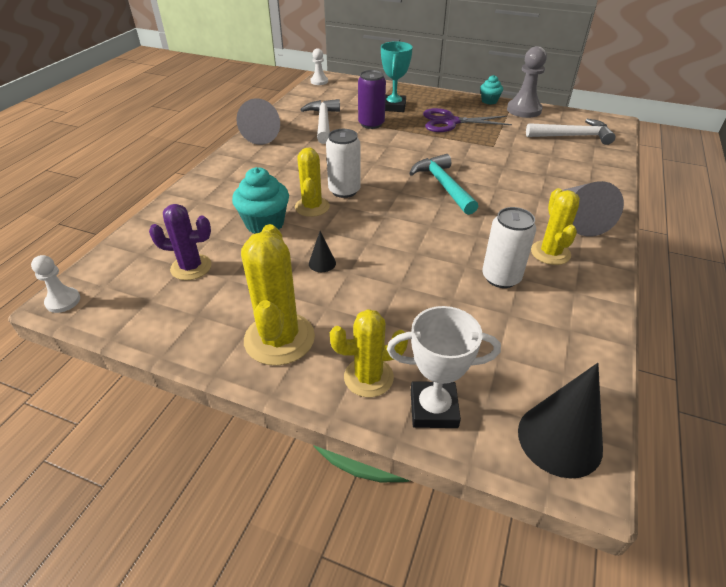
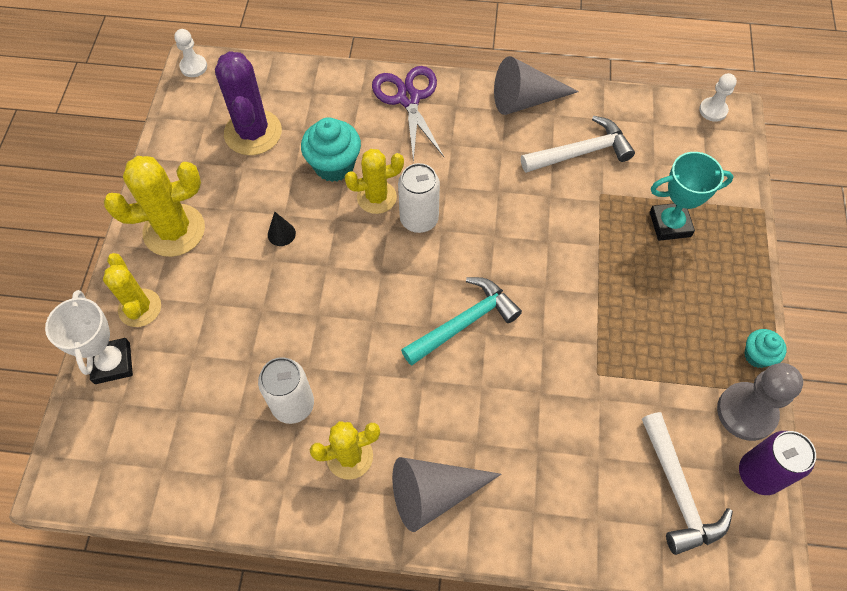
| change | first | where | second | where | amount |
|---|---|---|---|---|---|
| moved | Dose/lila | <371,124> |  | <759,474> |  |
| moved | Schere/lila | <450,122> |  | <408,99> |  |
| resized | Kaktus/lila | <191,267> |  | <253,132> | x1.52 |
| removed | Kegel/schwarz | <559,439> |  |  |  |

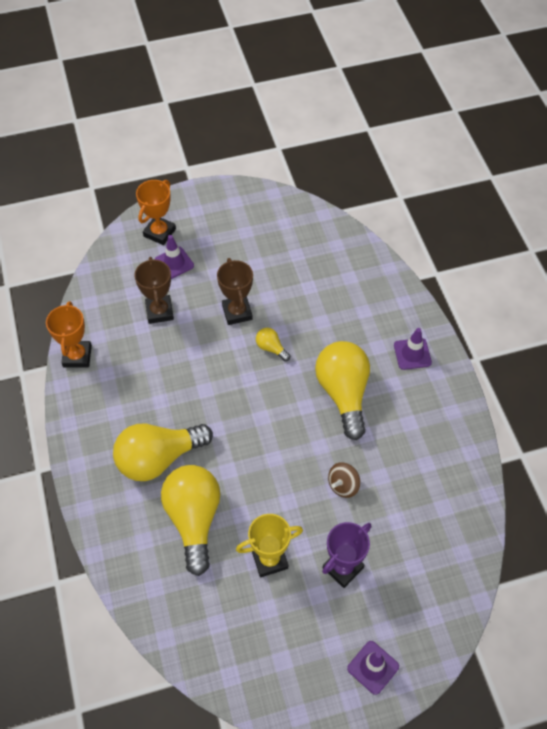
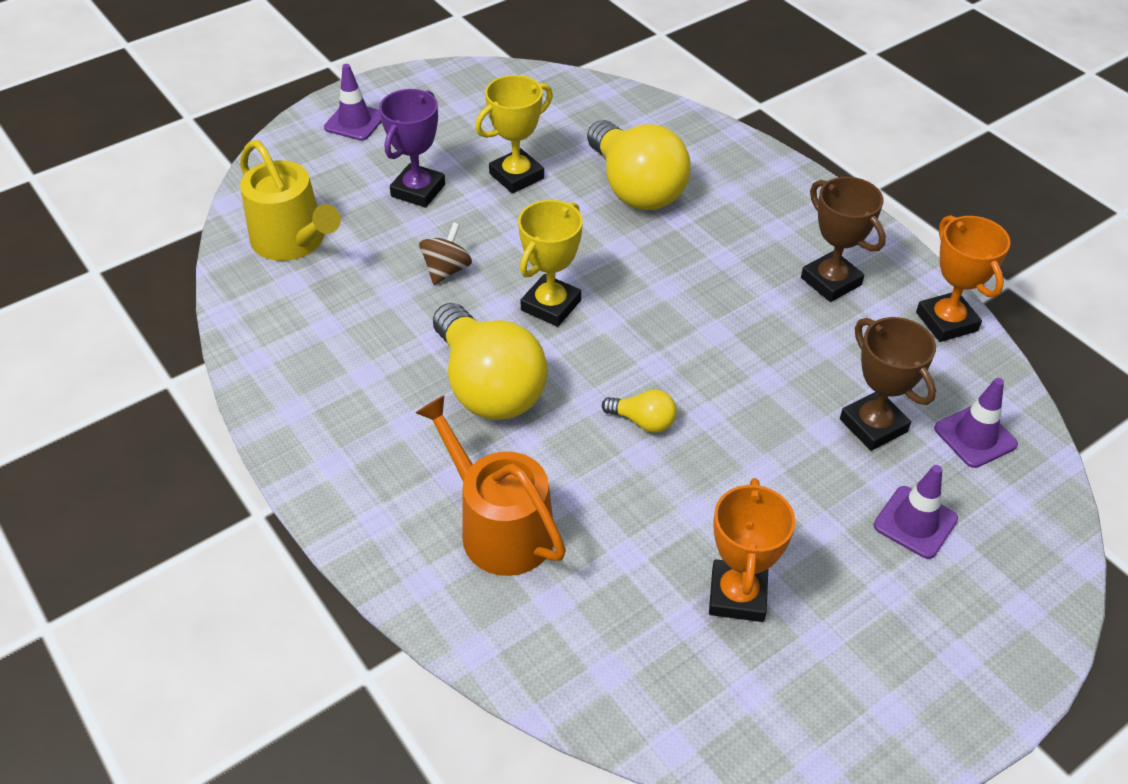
| change | first | where | second | where | amount |
|---|---|---|---|---|---|
| moved | Pokal/orange | <159,232> |  | <737,595> |  |
| moved | Pokal/braun | <237,312> |  | <831,281> |  |
| moved | Leitkegel/lila | <412,354> |  | <975,436> |  |
| removed | Glühbirne/gelb | <158,458> |  |  |  |
| added |  |  | Gießkanne/gelb | <293,241> |  |
| added |  |  | Pokal/gelb | <551,305> |  |
| added |  |  | Gießkanne/orange | <499,527> |  |

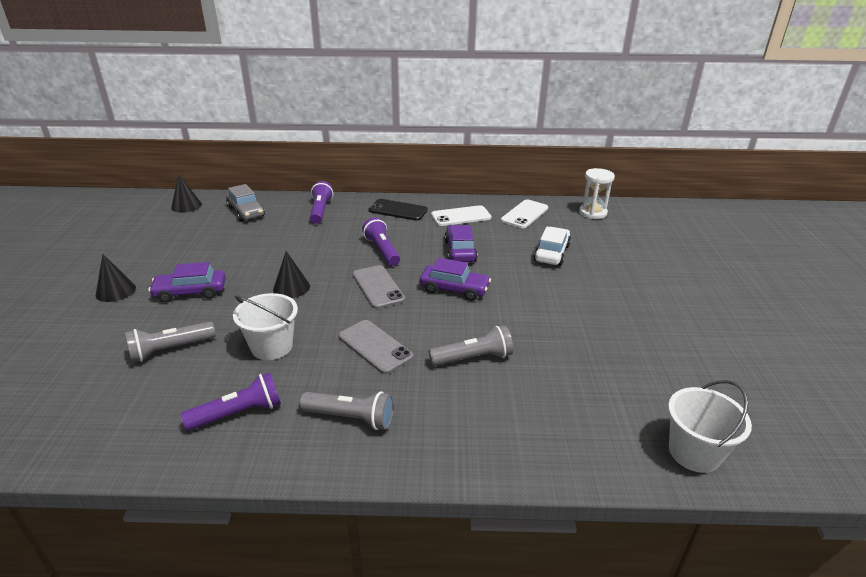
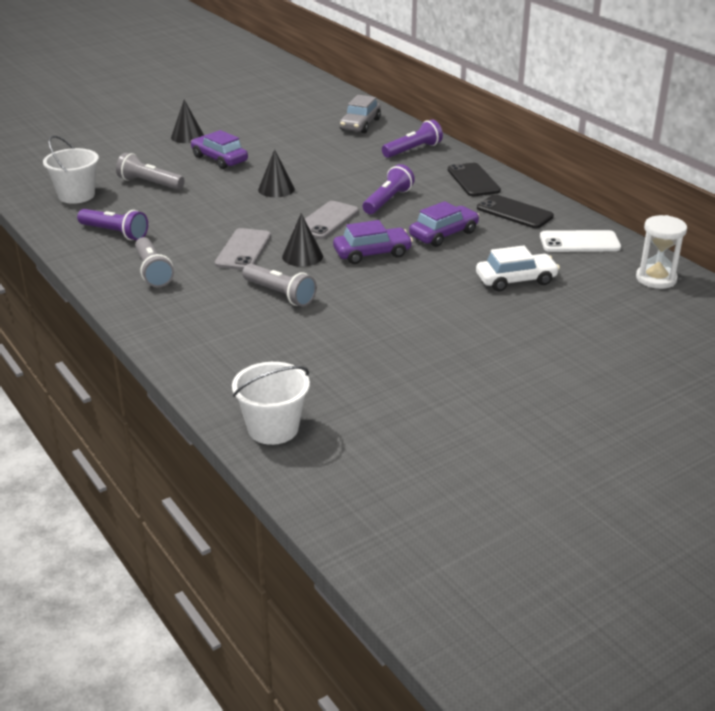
| change | first | where | second | where | amount |
|---|---|---|---|---|---|
| moved | Kegel/schwarz | <186,206> |  | <302,256> |  |
| recoloured | Handy/weiß | <461,216> | Handy/schwarz | <514,212> |  |
| turned | Auto/lila | <454,289> |  | <372,253> | 90 degrees counterclockwise |
| moved | Eimer/weiß | <272,346> |  | <76,195> |  |

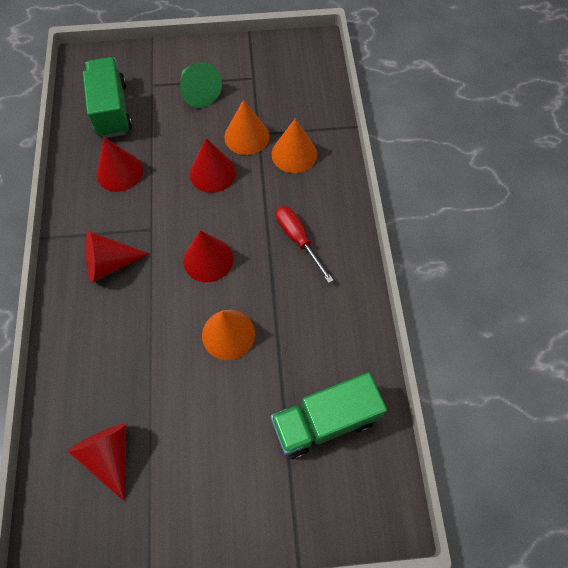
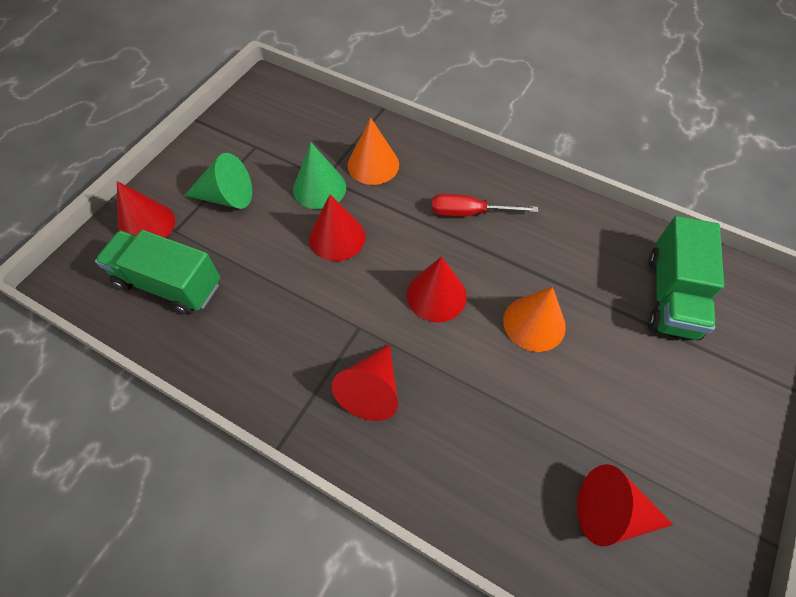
| change | first | where | second | where | amount |
|---|---|---|---|---|---|
| recoloured | Kegel/orange | <246,136> | Kegel/grün | <319,188> |  |
| moved | Kegel/rot | <119,172> |  | <146,225> |  |

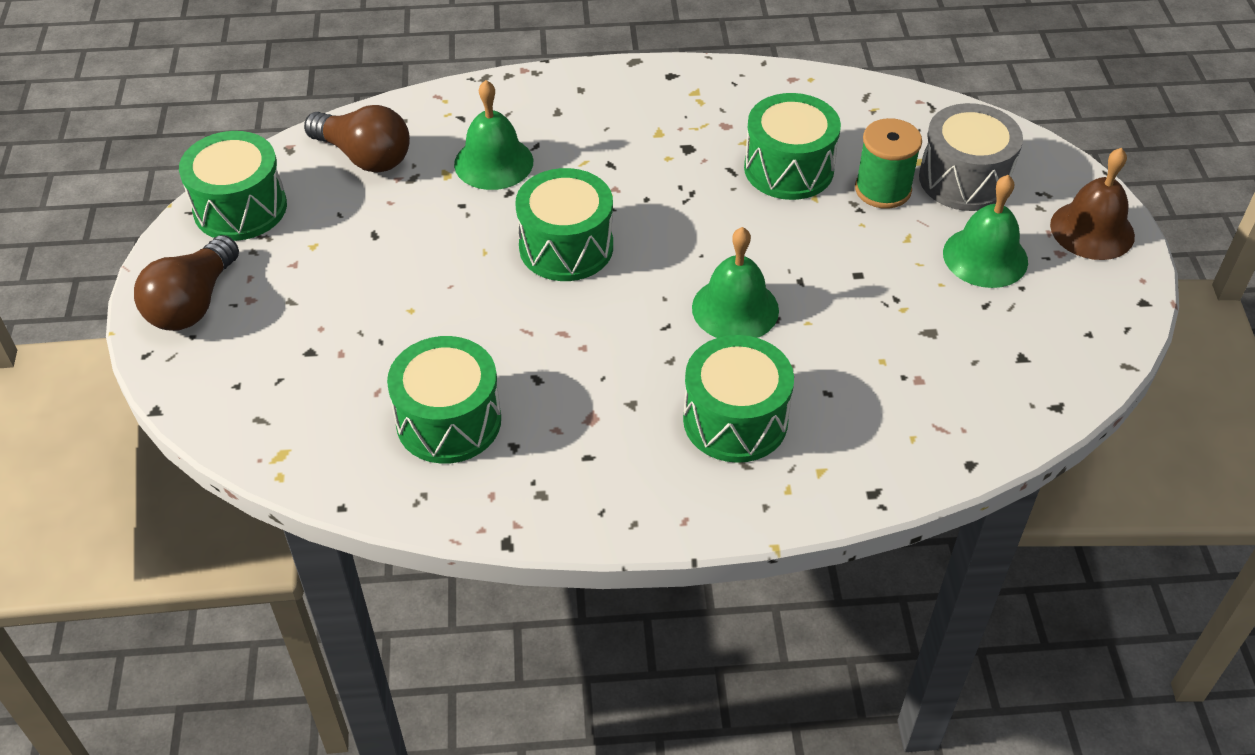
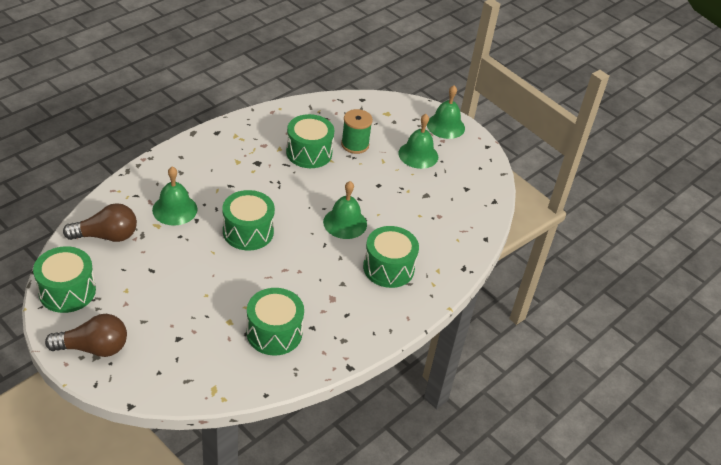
| change | first | where | second | where | amount |
|---|---|---|---|---|---|
| removed | Trommel/grau | <964,179> |  |  |  |
| recoloured | Glocke/braun | <1092,230> | Glocke/grün | <445,126> |  |
| turned | Glühbirne/braun | <193,303> |  | <93,348> | 75 degrees counterclockwise |

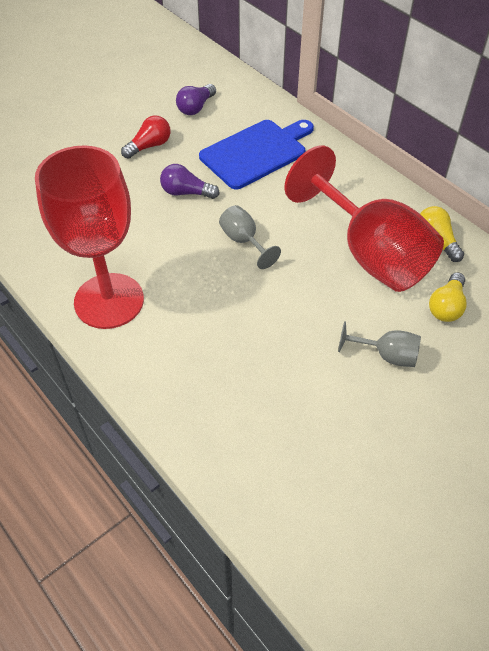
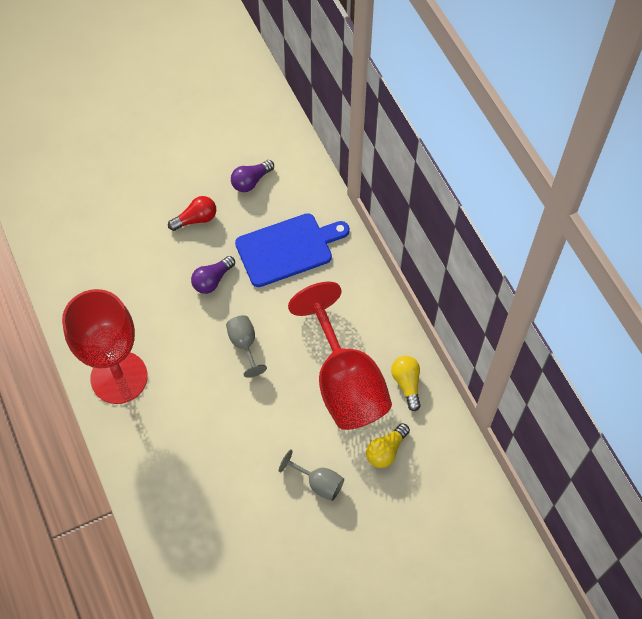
| change | first | where | second | where | amount |
|---|---|---|---|---|---|
| turned | Glühbirne/lila | <186,192> |  | <212,280> | 75 degrees counterclockwise |

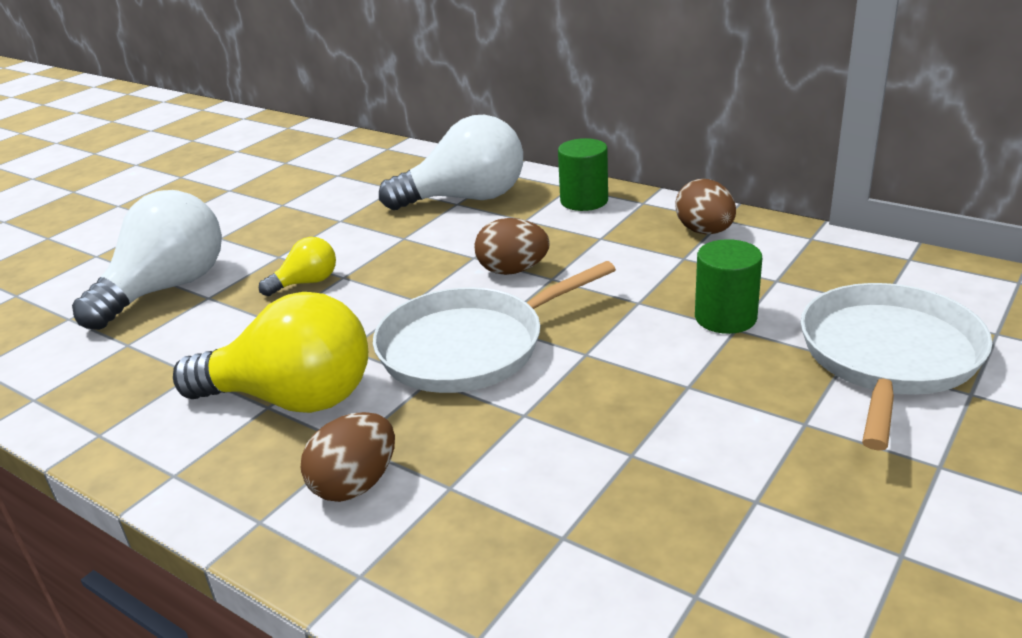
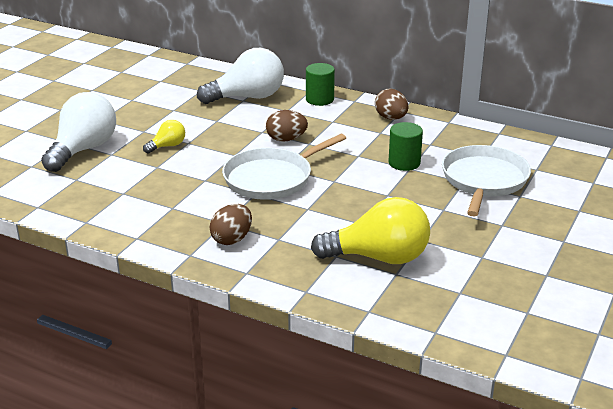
| change | first | where | second | where | amount |
|---|---|---|---|---|---|
| moved | Glühbirne/gelb | <292,399> |  | <379,257> |  |

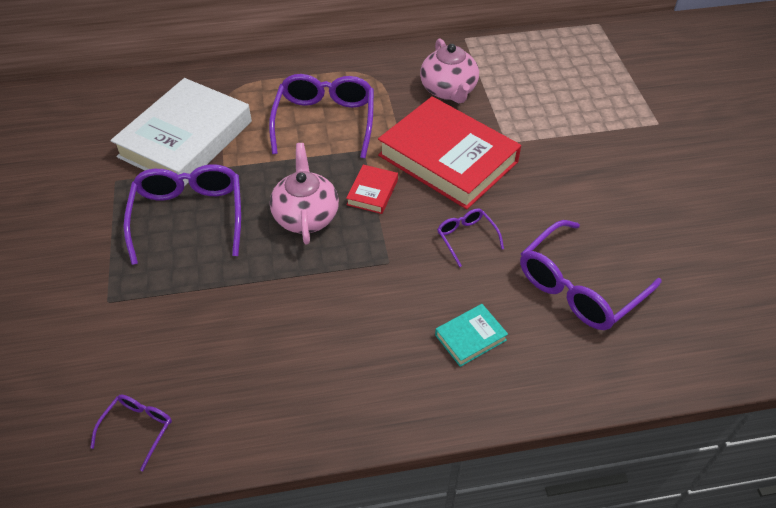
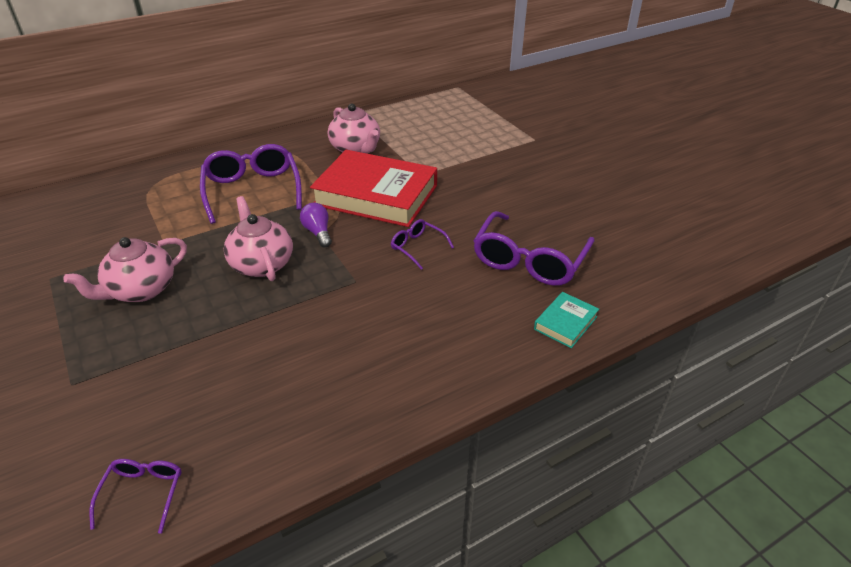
| change | first | where | second | where | amount |
|---|---|---|---|---|---|
| removed | Buch/weiß | <185,139> |  |  |  |
| replaced | Brille/lila | <189,216> | Teekanne/rosa | <141,290> |  |
| replaced | Buch/rot | <372,192> | Glühbirne/lila | <318,232> |  |
| moved | Buch/türkis | <470,337> |  | <565,323> |  |

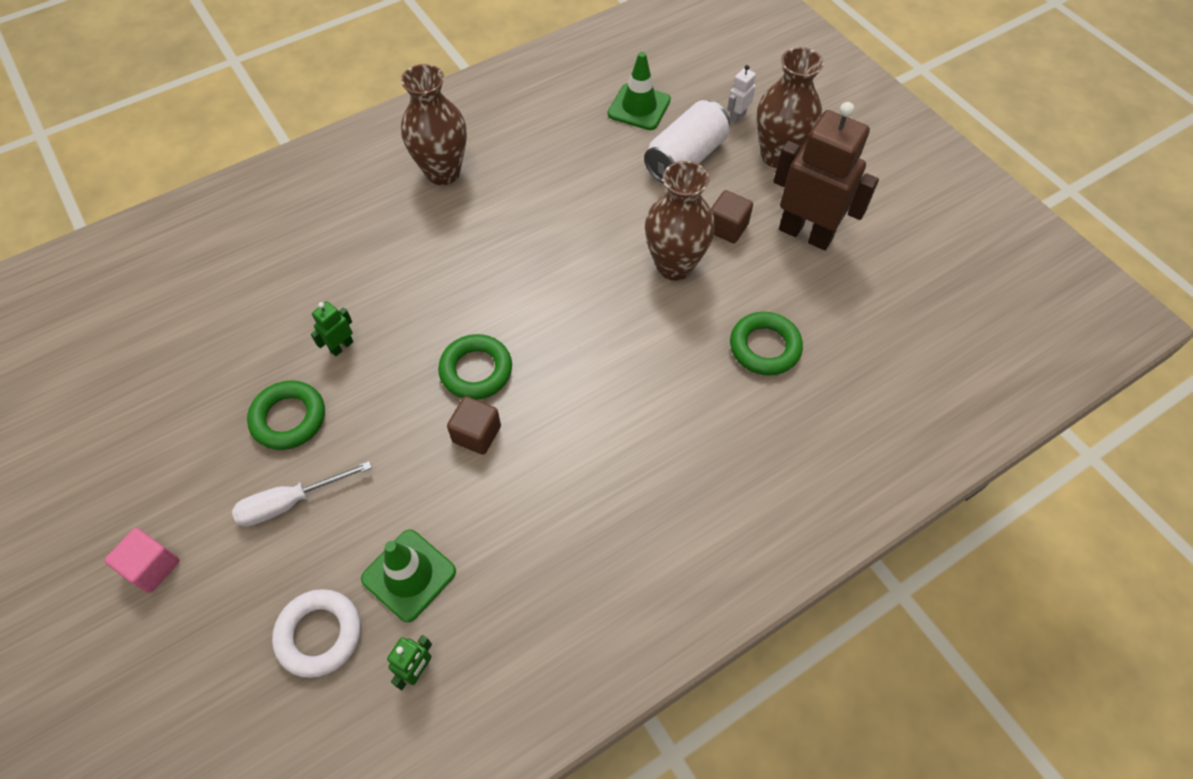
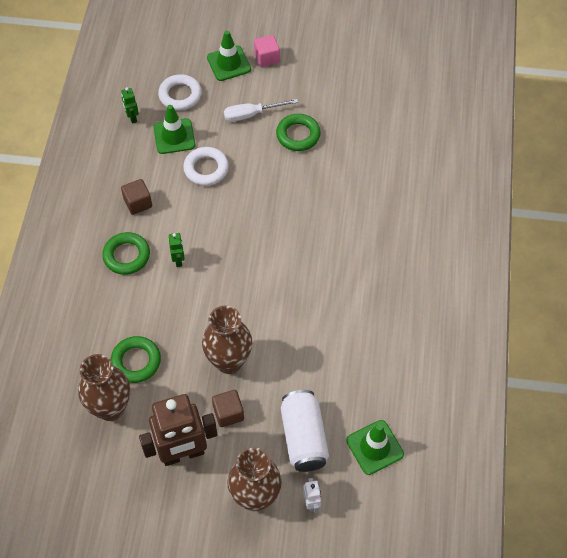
| change | first | where | second | where | amount |
|---|---|---|---|---|---|
| moved | Vase/braun | <443,172> |  | <111,408> |  |
| moved | Roboter/grün | <341,346> |  | <178,260> |  |
| moved | Ring/grün | <476,370> |  | <126,256> |  |
| moved | Kubus/braun | <476,434> |  | <138,203> |  |
| turned | Schraubenzieher/weiß | <290,502> |  | <251,114> | 120 degrees counterclockwise |
| added |  |  | Leitkegel/grün | <229,63> |  |
| added |  |  | Ring/weiß | <206,169> |  |

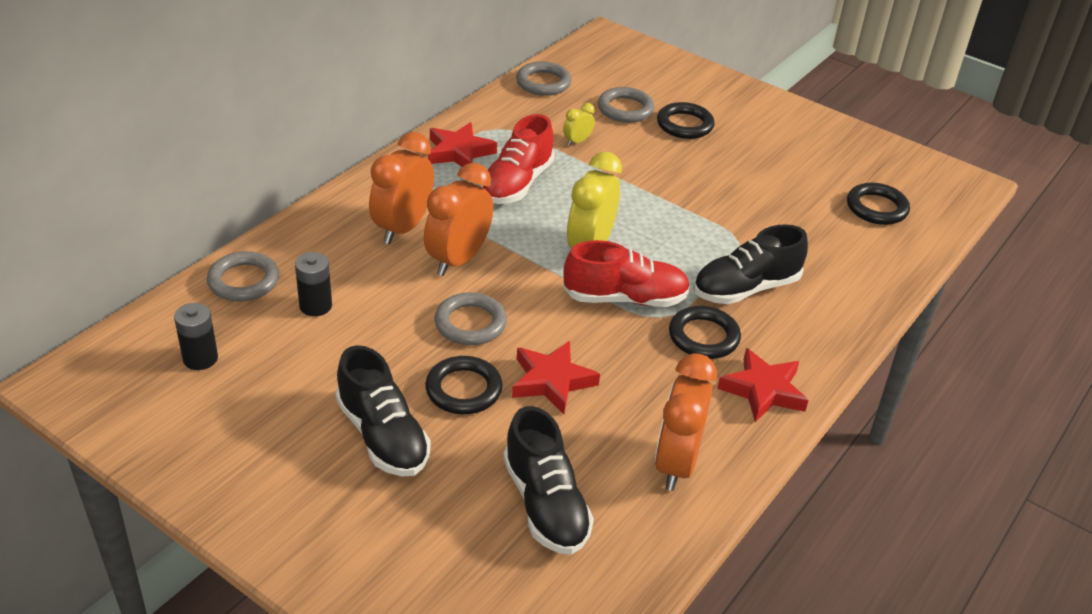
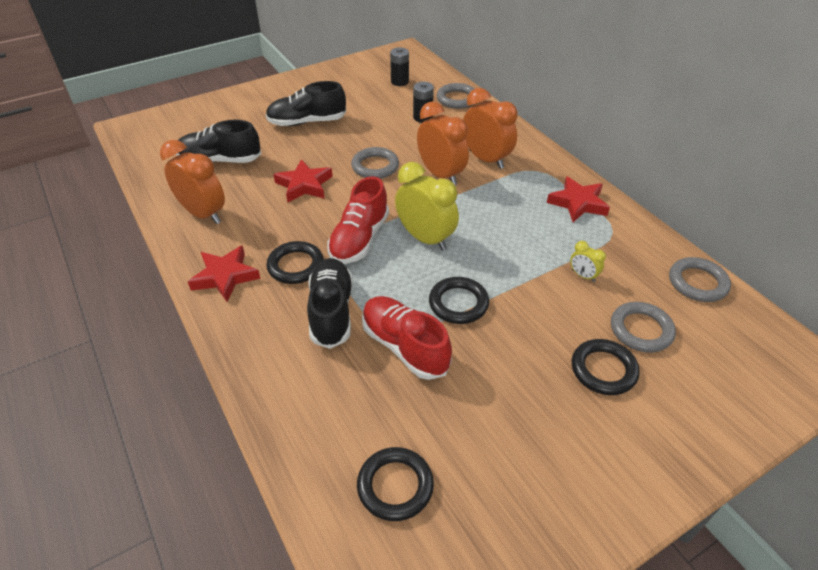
| change | first | where | second | where | amount |
|---|---|---|---|---|---|
| turned | Wecker/gelb | <577,141> |  | <583,276> | 150 degrees clockwise |
| moved | Schuh/rot | <517,184> |  | <404,346> |  |
| moved | Ring/schwarz | <463,389> |  | <458,303> |  |

